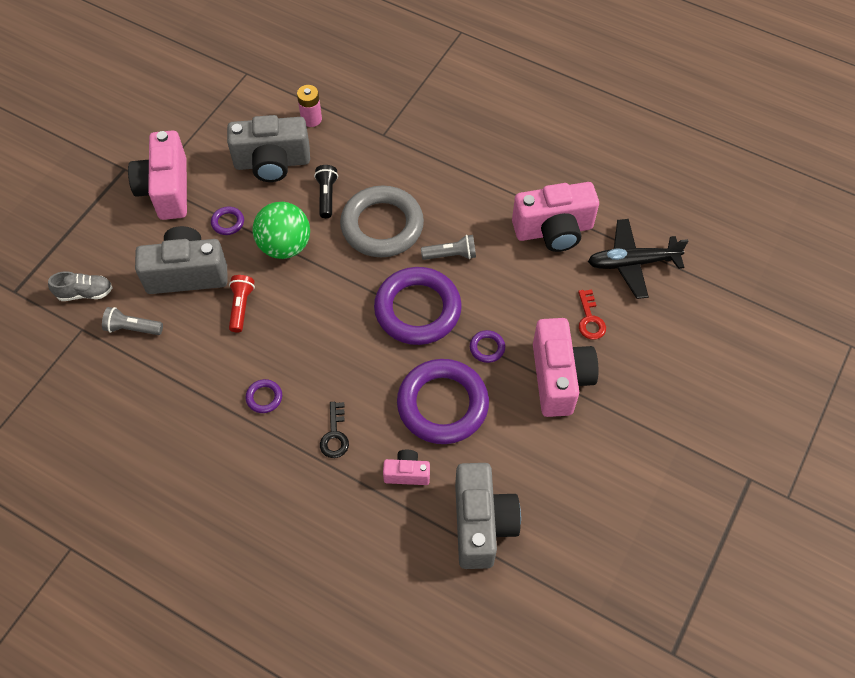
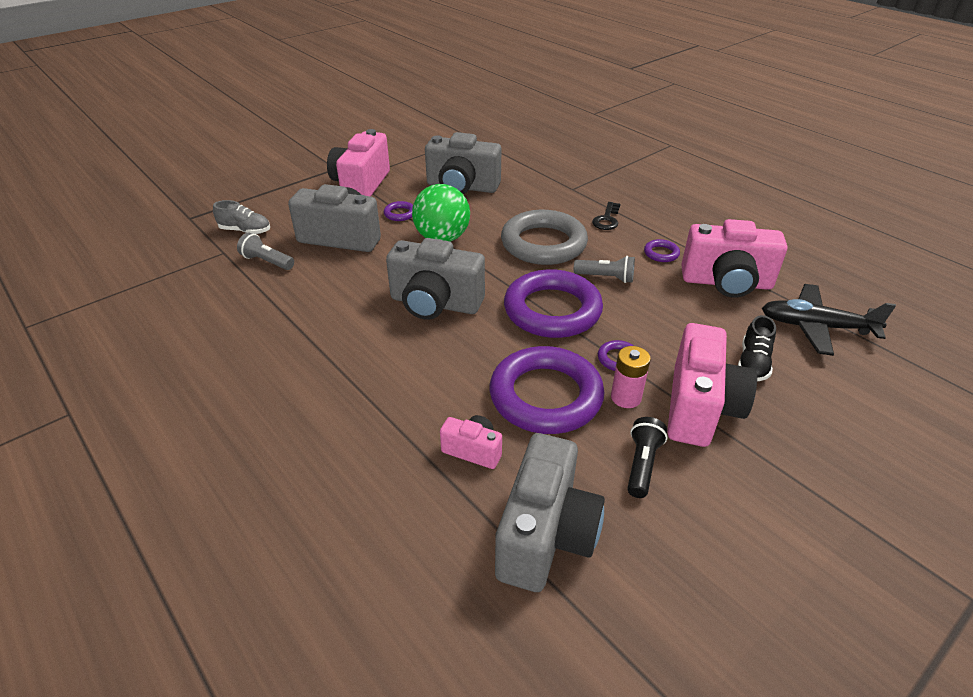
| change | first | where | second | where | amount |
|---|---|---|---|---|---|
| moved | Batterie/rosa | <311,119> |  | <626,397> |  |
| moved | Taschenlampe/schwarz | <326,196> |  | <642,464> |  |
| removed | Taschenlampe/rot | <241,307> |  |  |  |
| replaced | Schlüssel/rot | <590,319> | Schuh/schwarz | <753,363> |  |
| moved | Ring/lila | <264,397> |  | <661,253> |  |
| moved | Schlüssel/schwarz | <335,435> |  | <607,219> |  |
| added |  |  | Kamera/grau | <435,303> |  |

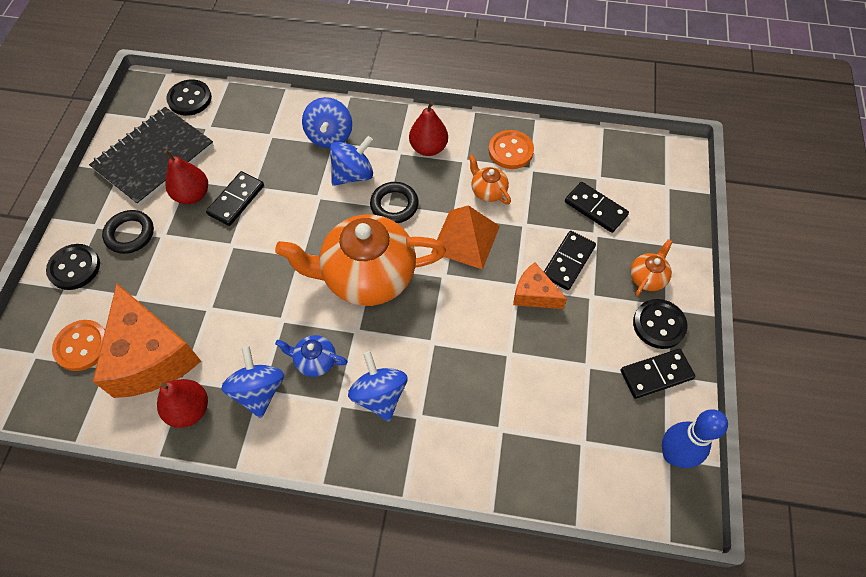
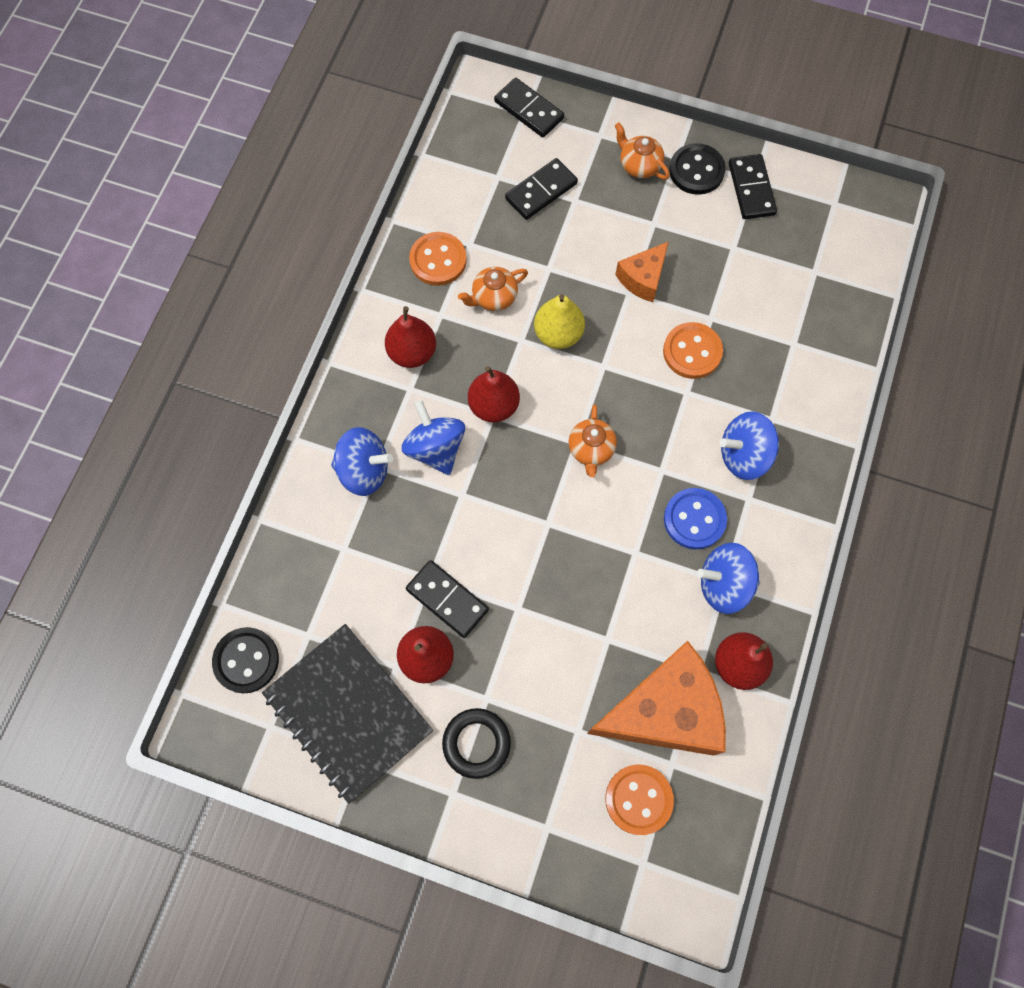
| change | first | where | second | where | amount |
|---|---|---|---|---|---|
| replaced | Ring/schwarz | <394,205> | Birne/rot | <494,405> |  |
| replaced | Pyramide/orange | <465,239> | Birne/gelb | <558,334> |  |
| resized | Teekanne/orange | <367,276> |  | <591,449> | x0.42 |
| moved | Dominostein/schwarz | <568,262> |  | <529,110> |  |
| removed | Knopf/schwarz | <74,268> |  |  |  |
| replaced | Teekanne/blau | <315,361> | Knopf/blau | <694,519> |  |
| removed | Bowlingkegel/blau | <673,455> |  |  |  |
| added |  |  | Knopf/orange | <692,352> |  |

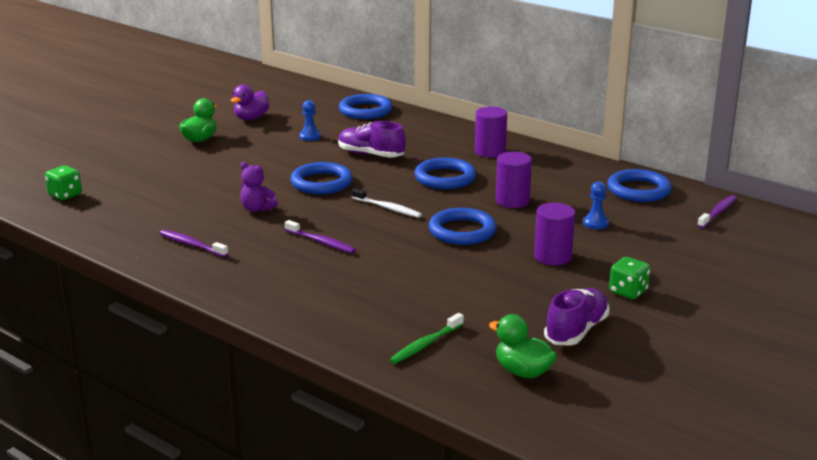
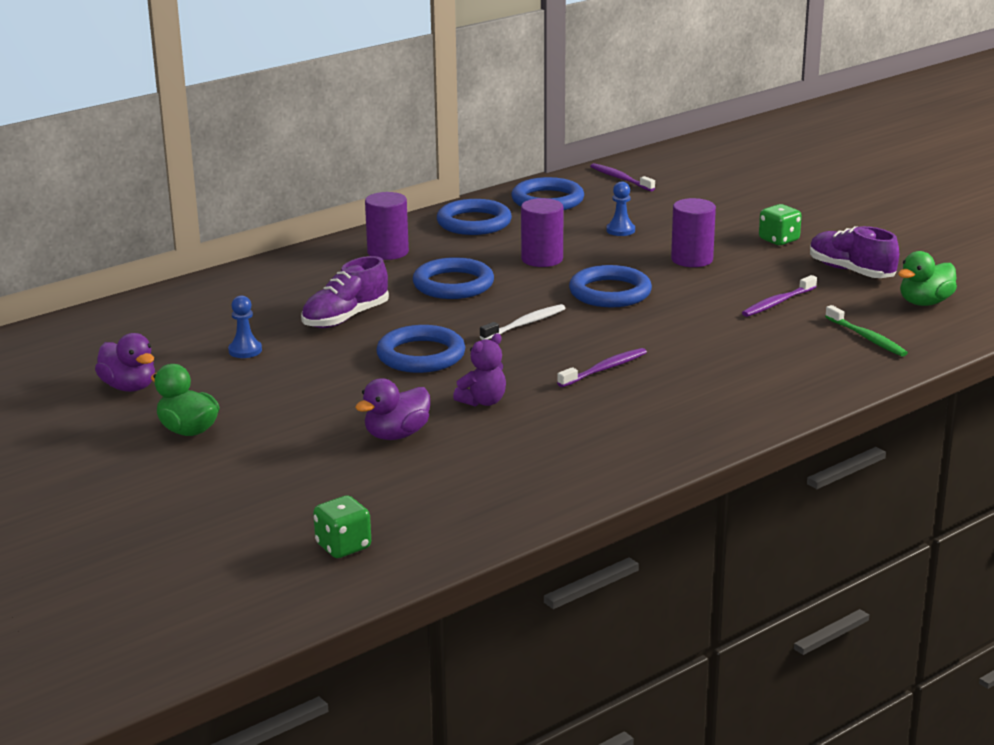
| change | first | where | second | where | amount |
|---|---|---|---|---|---|
| moved | Ring/blau | <365,111> |  | <474,223> |  |
| moved | Zahnbürste/lila | <192,244> |  | <778,303> |  |
| added |  |  | Ente/lila | <396,435> |  |

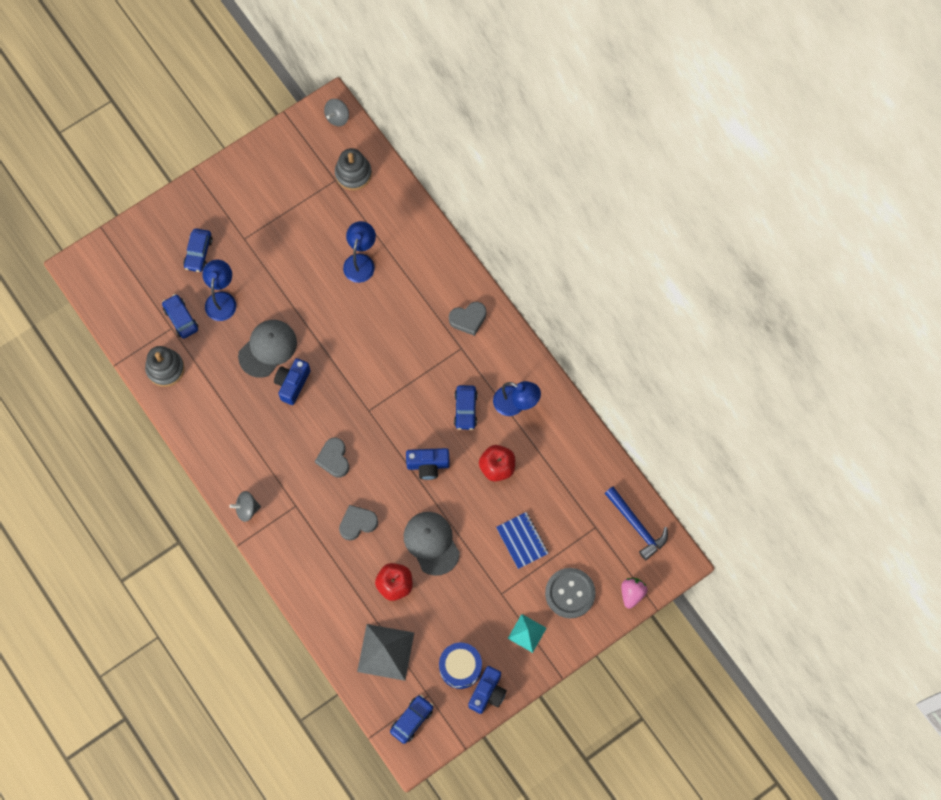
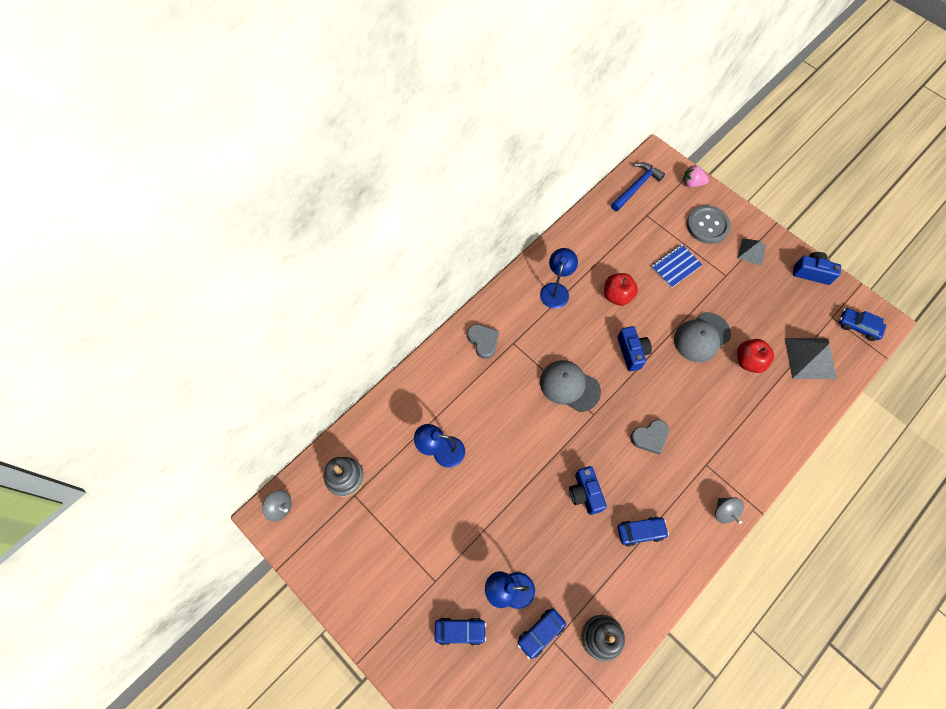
| change | first | where | second | where | amount |
|---|---|---|---|---|---|
| moved | Kappe/grau | <268,348> |  | <569,386> |  |
| turned | Kamera/blau | <292,384> |  | <585,493> | 60 degrees clockwise |
| moved | Auto/blau | <465,409> |  | <640,531> |  |
| removed | Herz/grau | <357,523> |  |  |  |
| recoloured | Pyramide/türkis | <527,633> | Pyramide/grau | <751,251> |  |
| removed | Trommel/blau | <460,667> |  |  |  |

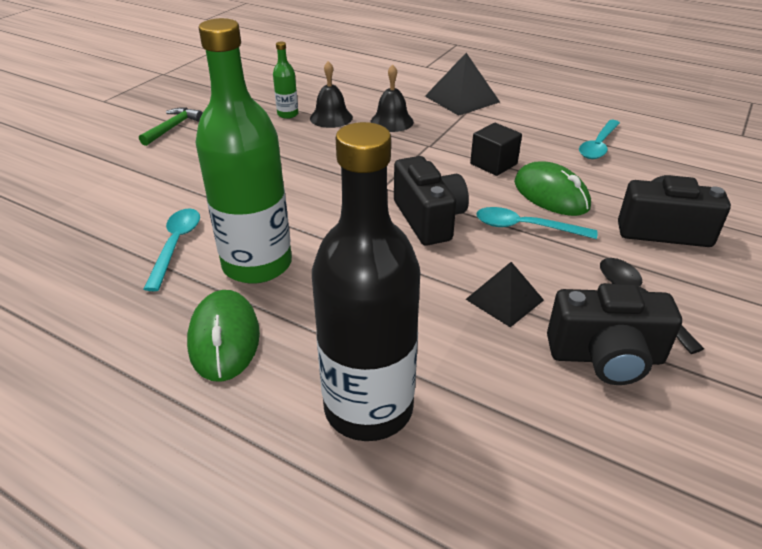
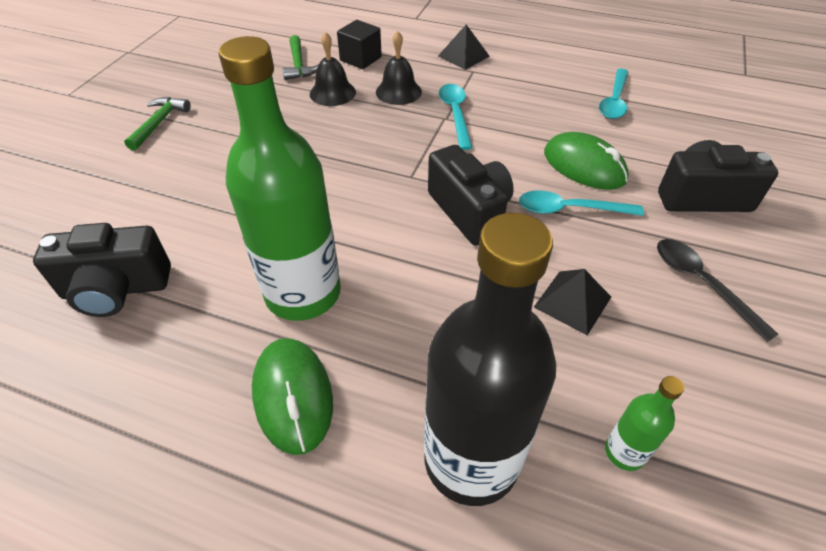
| change | first | where | second | where | amount |
|---|---|---|---|---|---|
| moved | Flasche/grün | <288,114> |  | <624,452> |  |
| resized | Pyramide/schwarz | <462,99> |  | <463,56> | x0.66 |
| moved | Kubus/schwarz | <493,164> |  | <360,59> |  |
| moved | Löffel/türkis | <176,245> |  | <455,114> |  |
| moved | Kamera/schwarz | <605,357> |  | <116,289> |  |
| added |  |  | Hammer/grün | <298,65> |  |

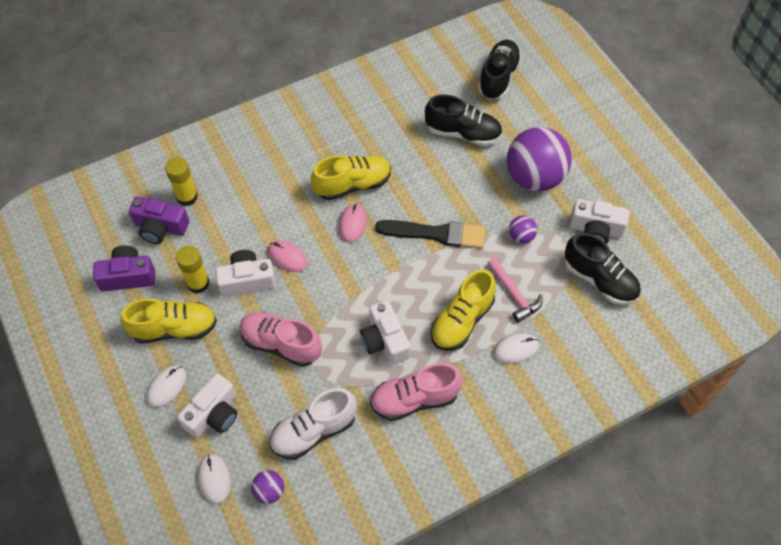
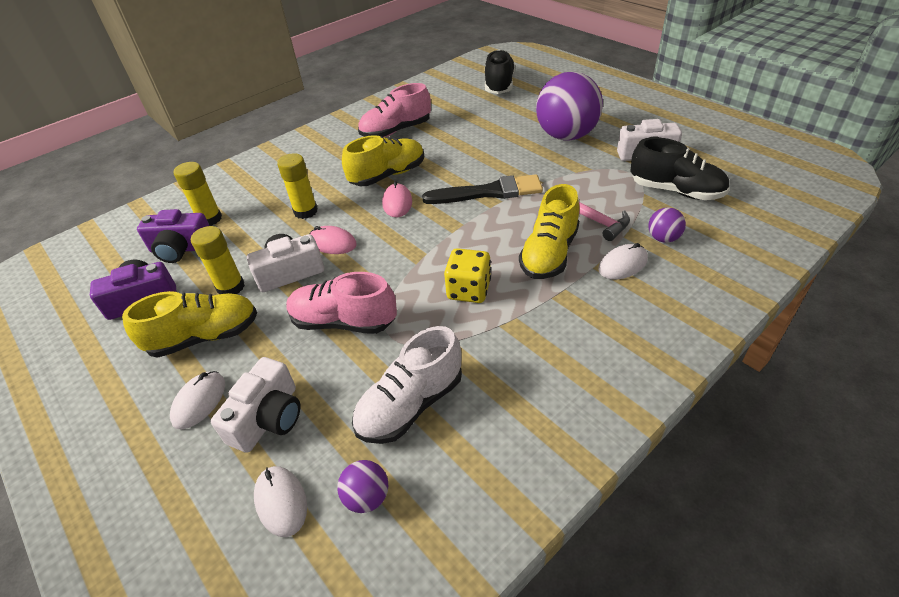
| change | first | where | second | where | amount |
|---|---|---|---|---|---|
| removed | Schuh/schwarz | <463,133> |  |  |  |
| moved | Ball/lila | <521,236> |  | <663,238> |  |
| replaced | Kamera/weiß | <385,340> | Spielwürfel/gelb | <468,290> |  |
| moved | Schuh/rosa | <414,399> |  | <396,131> |  |
| added |  |  | Klebestift/gelb | <305,211> |  |

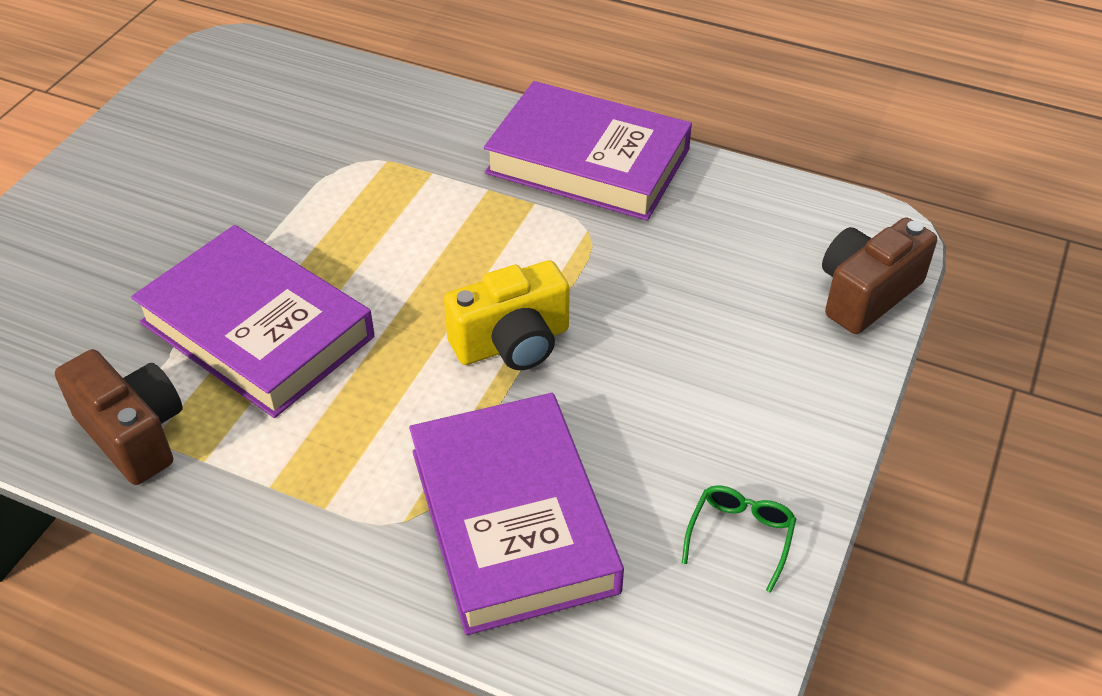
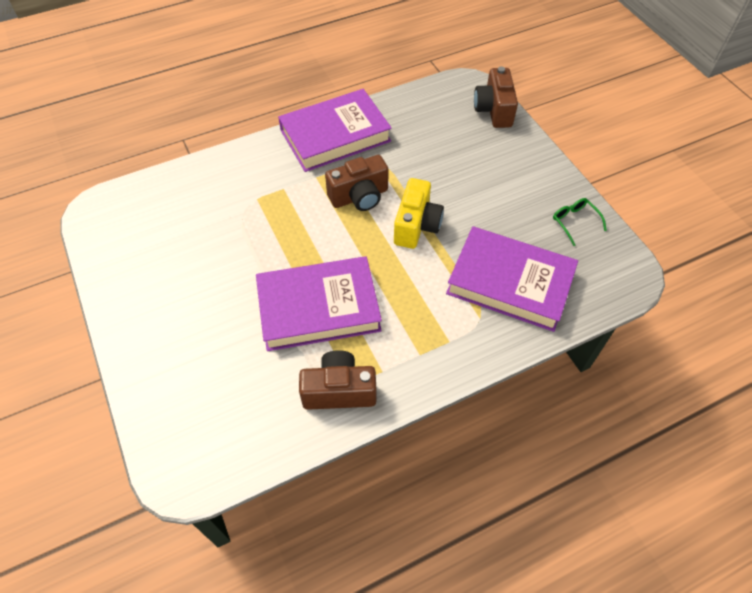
| change | first | where | second | where | amount |
|---|---|---|---|---|---|
| added |  |  | Kamera/braun | <359,196> |  |

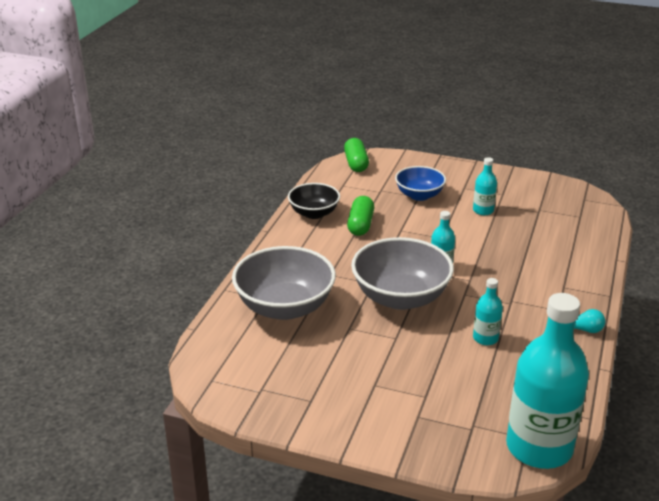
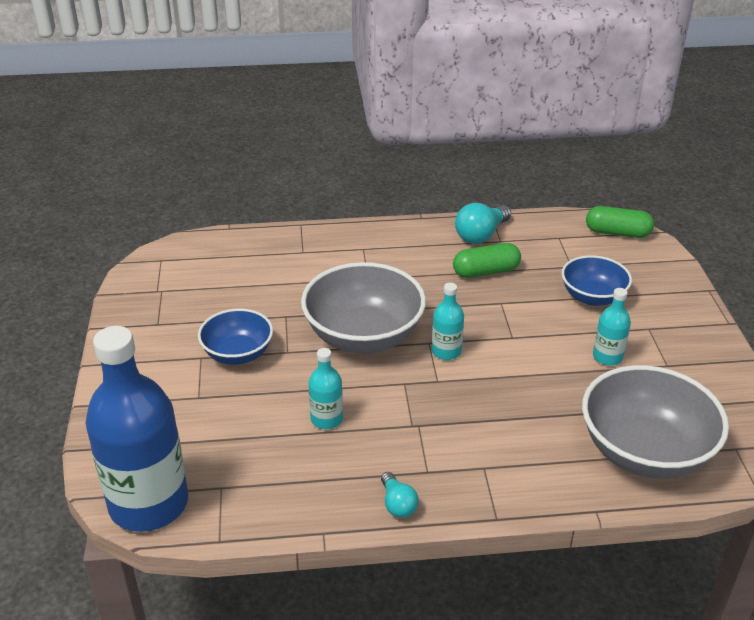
| change | first | where | second | where | amount |
|---|---|---|---|---|---|
| turned | Kapsel/grün | <356,163> |  | <617,233> | 45 degrees clockwise |
| replaced | Schüssel/schwarz | <314,213> | Glühbirne/türkis | <481,235> |  |
| moved | Schüssel/grau | <285,307> |  | <644,452> |  |
| recoloured | Flasche/türkis | <539,447> | Flasche/blau | <149,504> |  |
| added |  |  | Schüssel/blau | <238,354> |  |

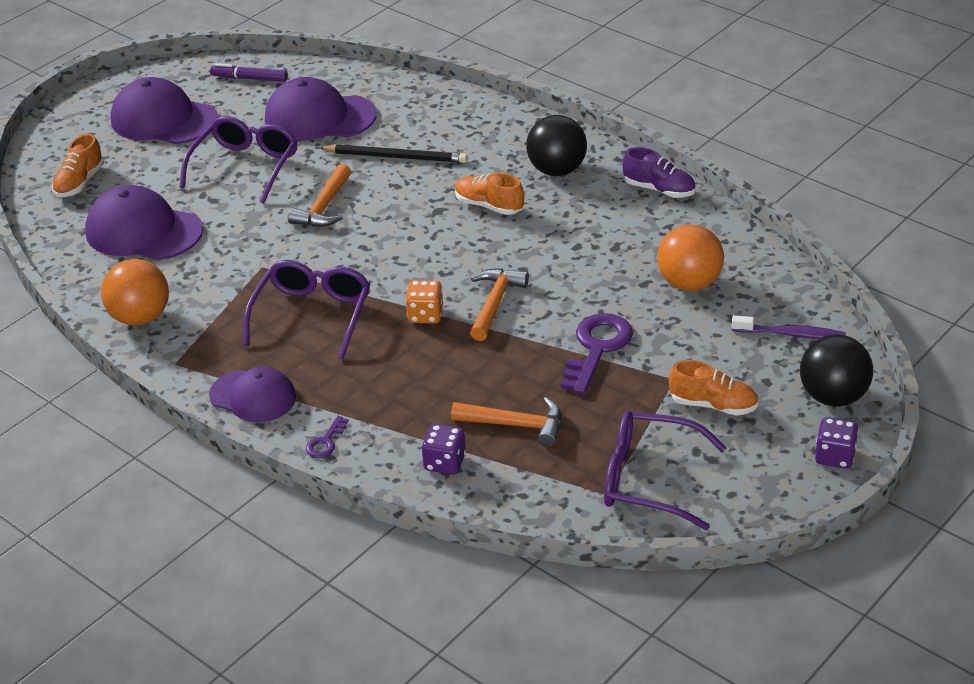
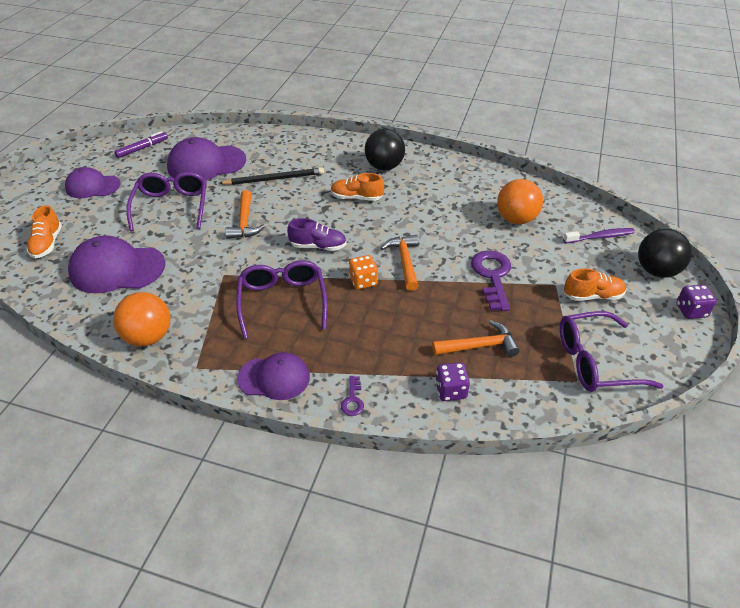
| change | first | where | second | where | amount |
|---|---|---|---|---|---|
| turned | Filzstift/lila | <249,79> |  | <142,148> | 150 degrees clockwise |
| resized | Kappe/lila | <164,119> |  | <93,186> | x0.66 |
| moved | Schuh/lila | <659,190> |  | <318,246> |  |

